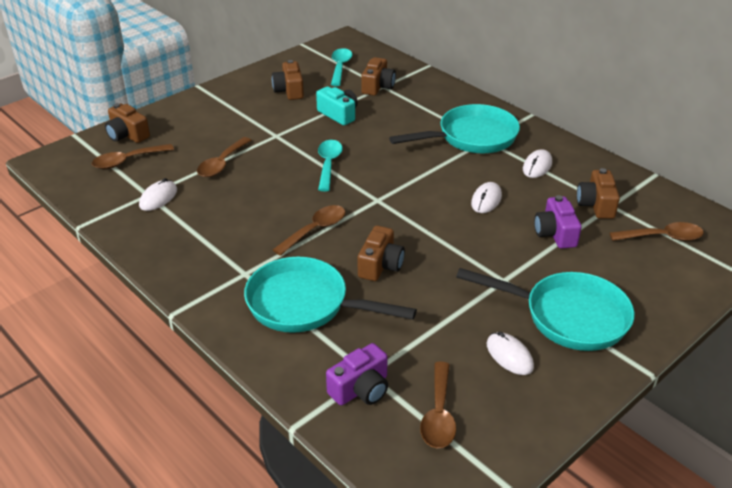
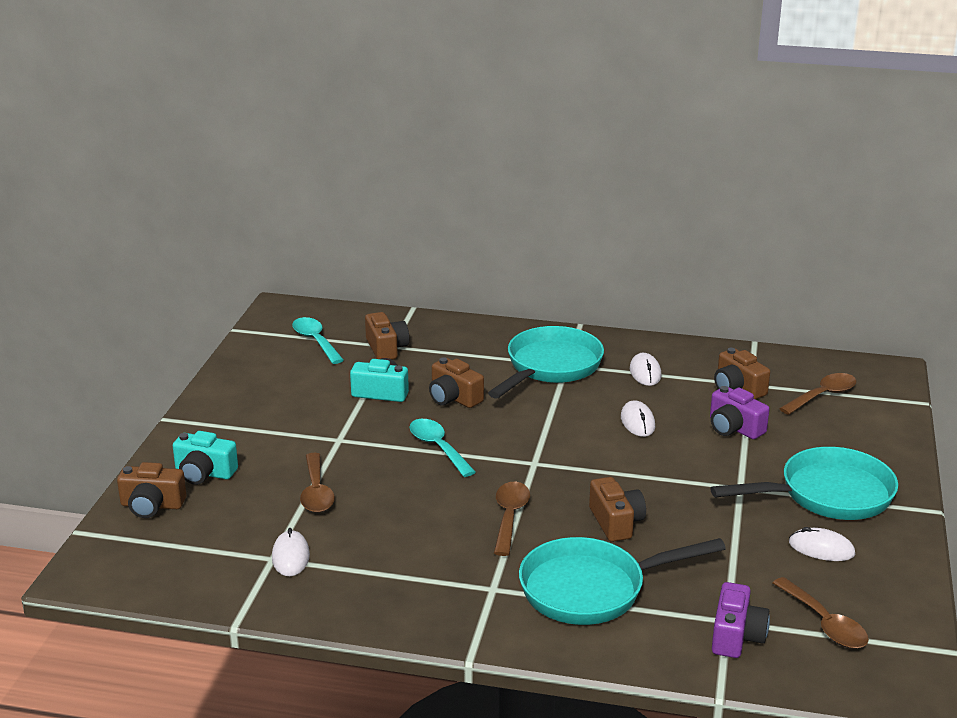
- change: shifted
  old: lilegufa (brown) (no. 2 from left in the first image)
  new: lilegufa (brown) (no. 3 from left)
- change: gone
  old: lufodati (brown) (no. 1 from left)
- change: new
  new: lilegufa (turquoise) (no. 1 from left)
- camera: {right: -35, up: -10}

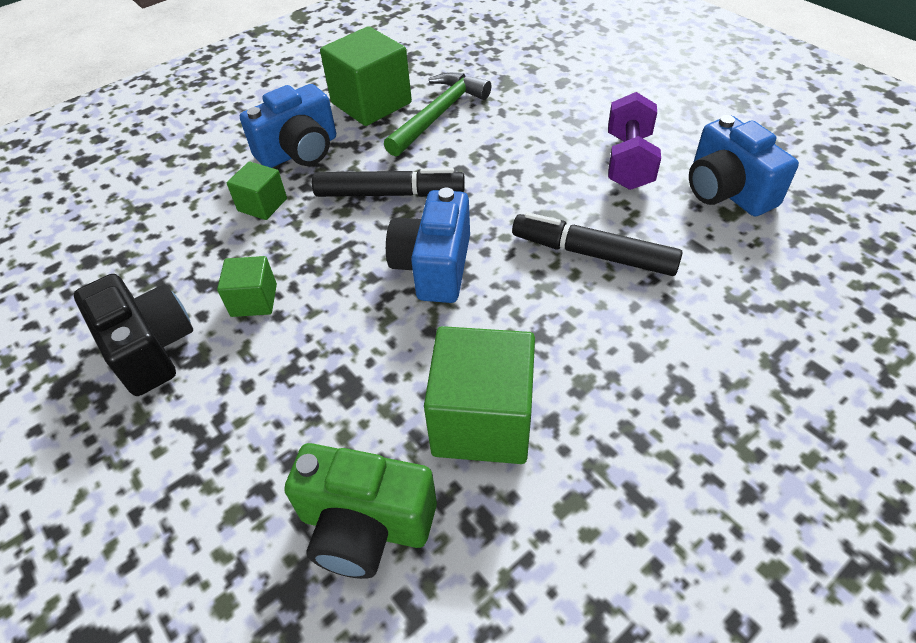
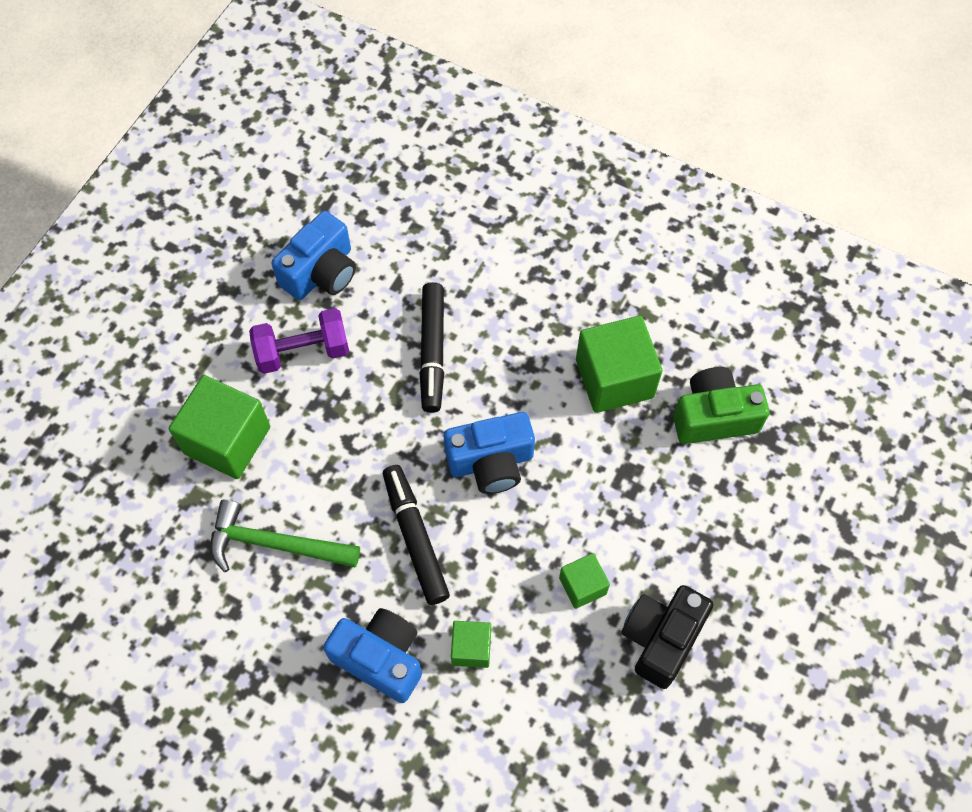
- change: shifted
  old: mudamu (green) (no. 3 from left in the first image)
  new: mudamu (green) (no. 1 from left)
- change: rotated
  old: lilegufa (green)
  degrees: -90
- camera: {right: -115, up: 15}

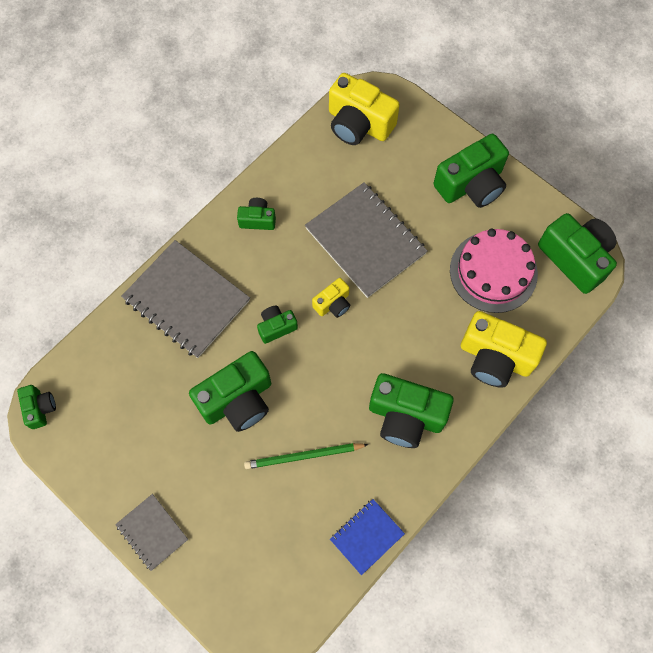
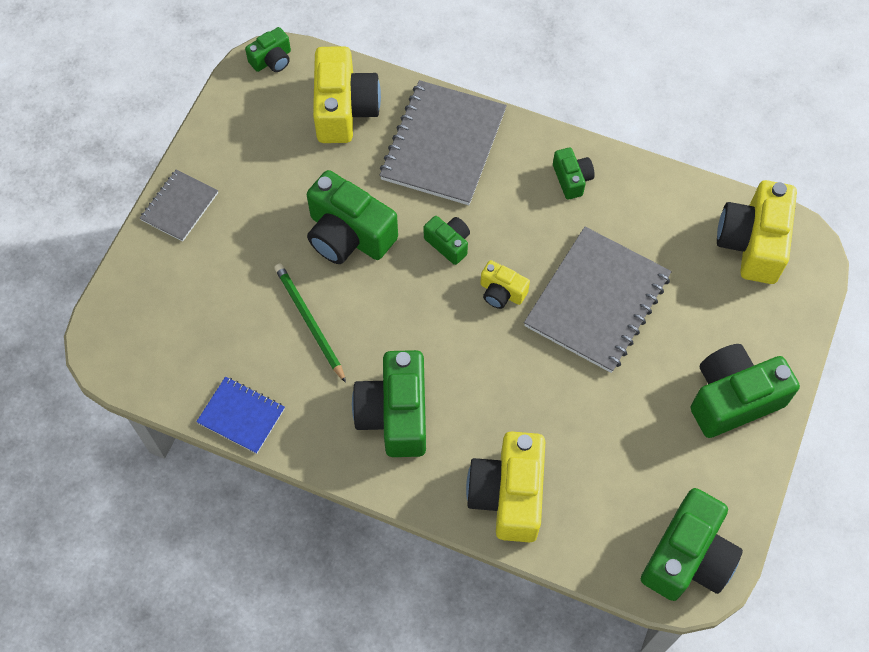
- change: rotated
  old: lilegufa (green) (no. 6 from left in the first image)
  degrees: 120
- change: gone
  old: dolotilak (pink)
- change: new
  new: lilegufa (yellow) (no. 1 from left)
- camera: {right: 70, up: -5}

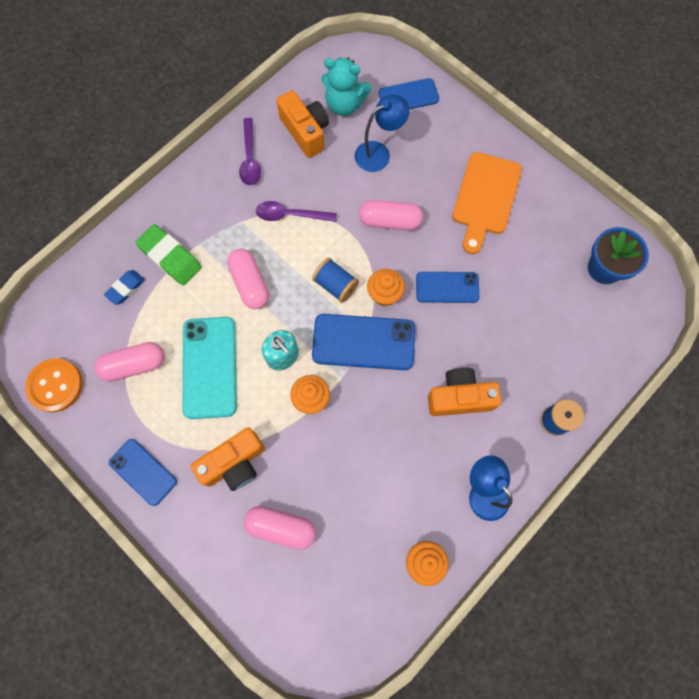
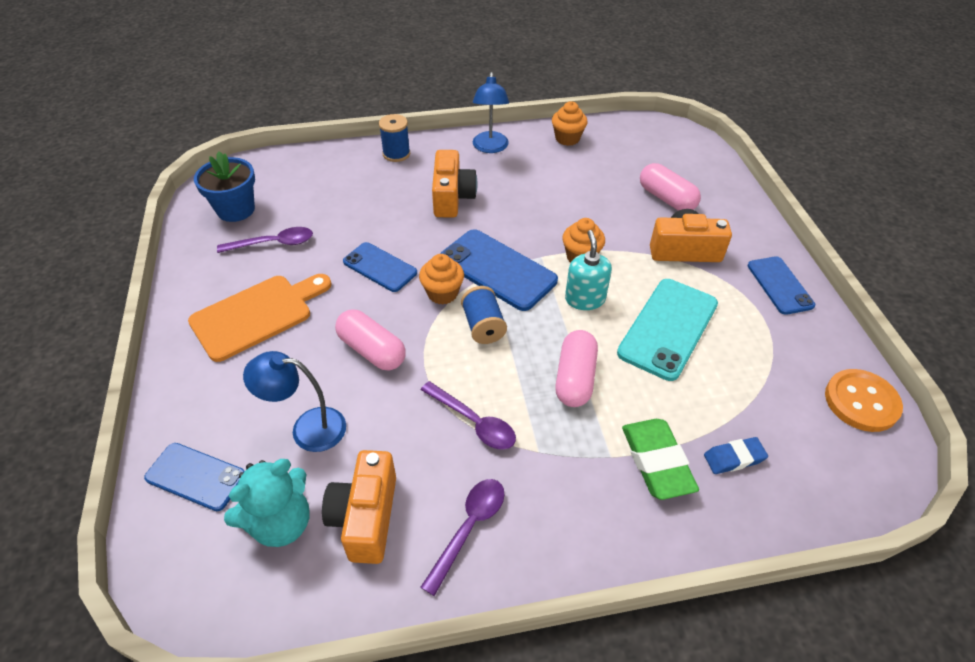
- change: rotated
  old: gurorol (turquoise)
  degrees: 90
- change: gone
  old: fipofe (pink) (no. 1 from left)
- change: rotated
  old: lilegufa (orange) (no. 3 from left in the first image)
  degrees: -120
- change: new
  new: lufodati (purple) (no. 1 from left)
- camera: {right: -145, up: -25}

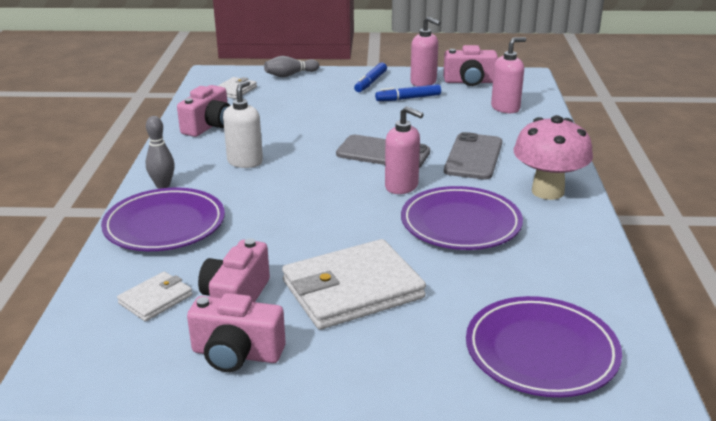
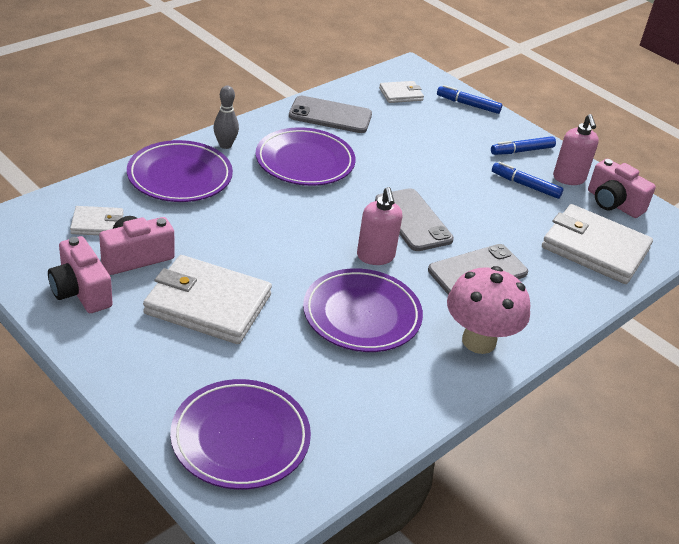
- change: swapped
  old: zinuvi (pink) (no. 3 from left)
  new: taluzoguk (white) (no. 4 from left)
- change: swapped
  old: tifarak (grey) (no. 2 from left)
  new: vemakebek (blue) (no. 1 from left)
- change: swapped
  old: zinuvi (white)
  new: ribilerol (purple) (no. 3 from left)
- change: swapped
  old: lilegufa (pink) (no. 1 from left)
  new: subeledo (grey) (no. 1 from left)
- camera: {right: 40, up: 10}

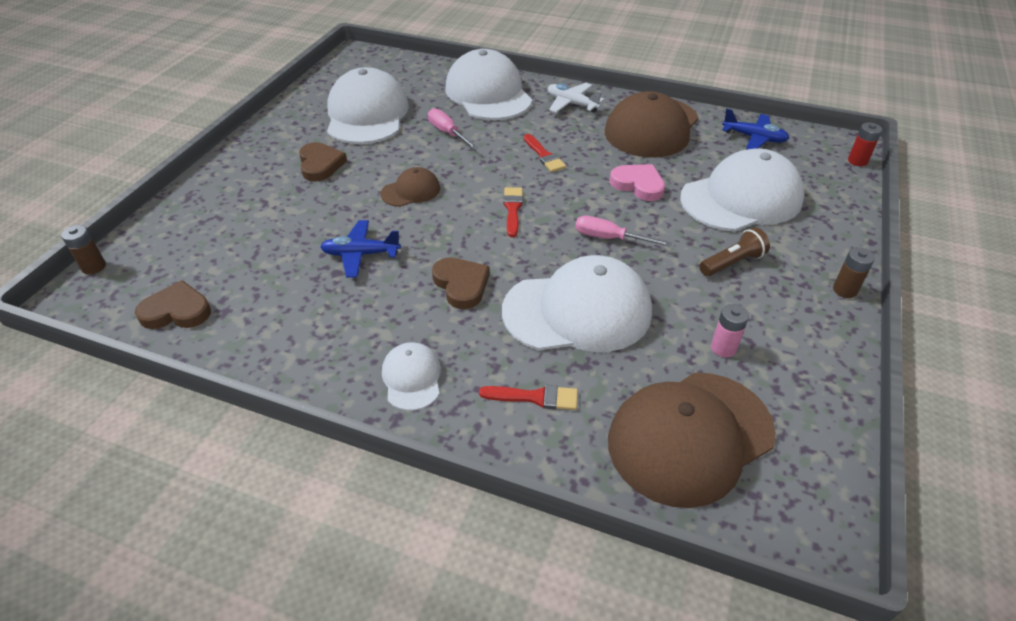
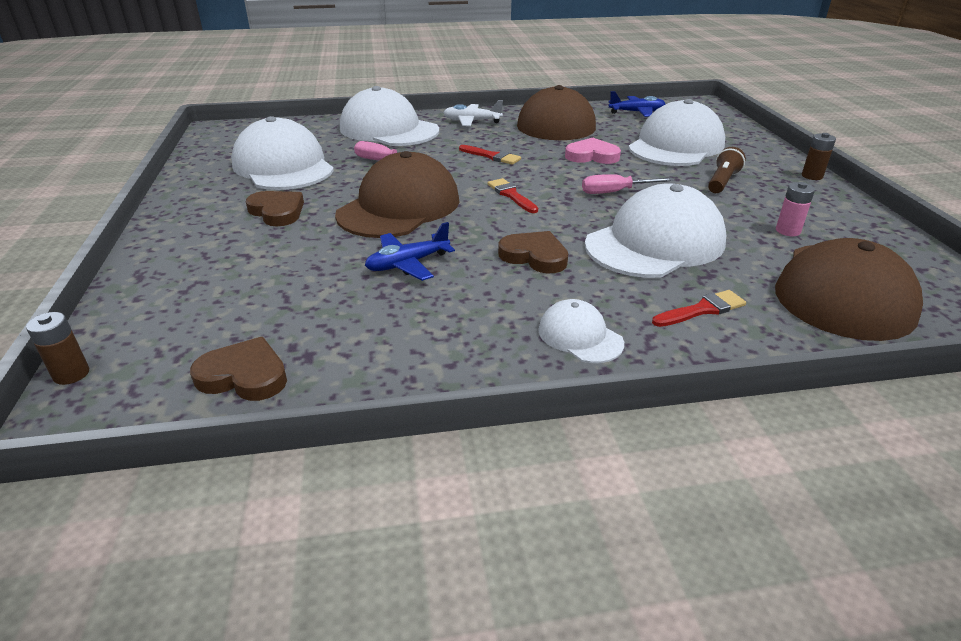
- change: gone
  old: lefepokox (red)
- change: scaled
  old: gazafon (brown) (no. 1 from left)
  factor: 2.06
- change: rotated
  old: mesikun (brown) (no. 1 from left)
  degrees: 45
- camera: {right: -30, up: -10}

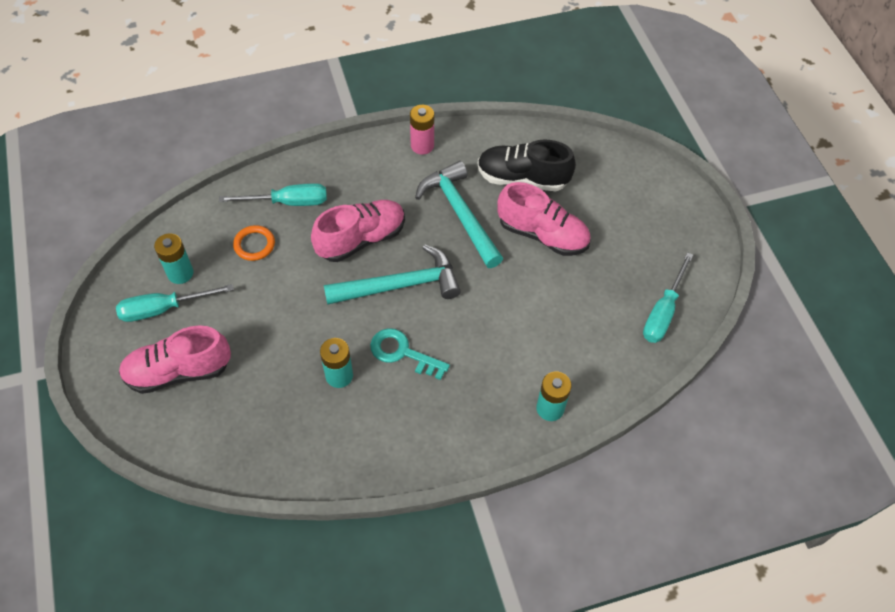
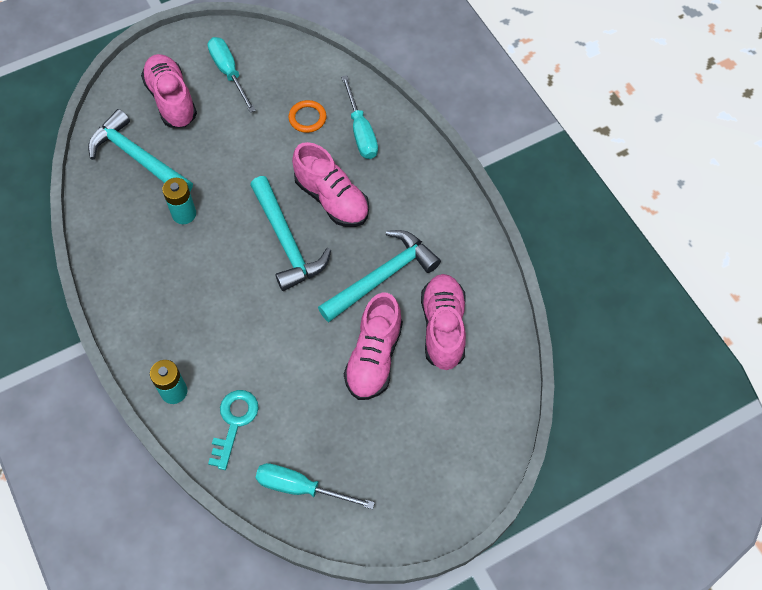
- change: gone
  old: lefepokox (pink)
- change: repainted
  old: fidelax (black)
  new: fidelax (pink) (no. 4 from left)
- change: gone
  old: lefepokox (turquoise) (no. 1 from left)
- change: shifted
  old: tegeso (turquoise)
- change: new
  new: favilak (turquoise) (no. 1 from left)
- camera: {right: 80, up: 5}

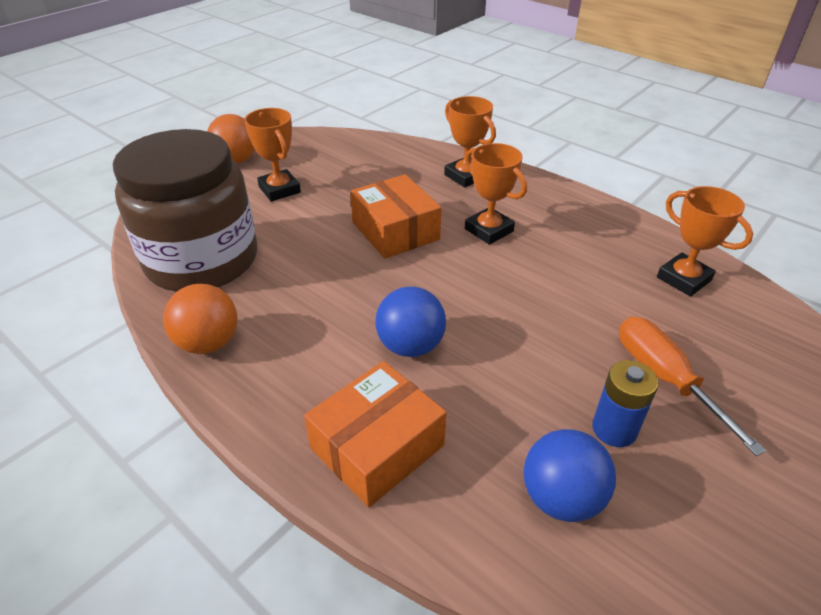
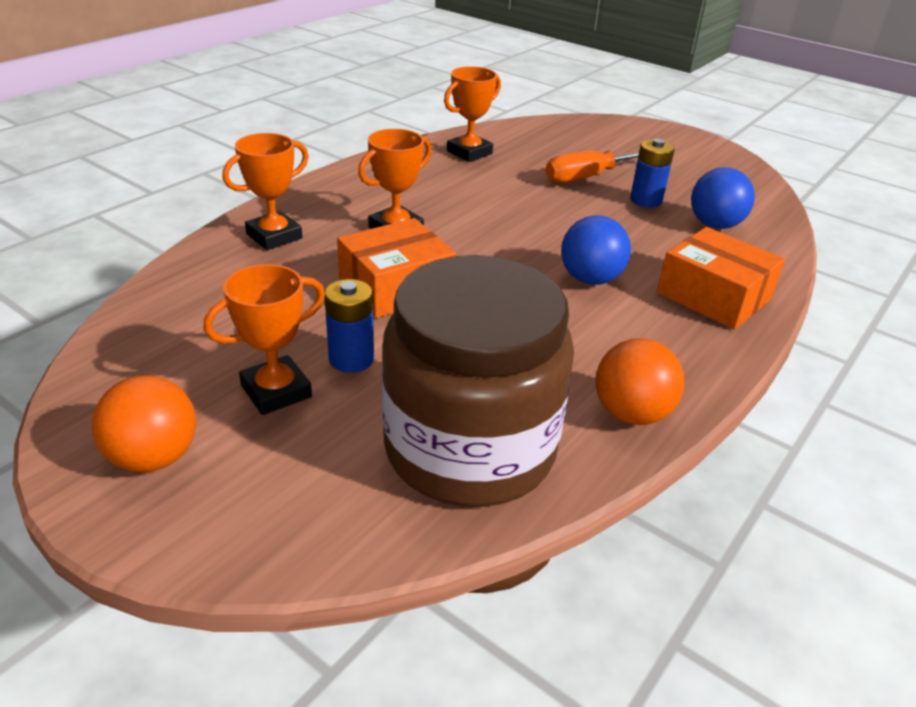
- change: new
  new: lefepokox (blue) (no. 1 from left)
- camera: {right: -95, up: -5}

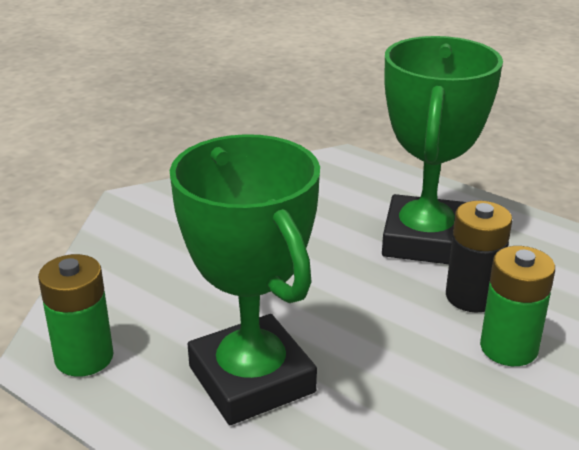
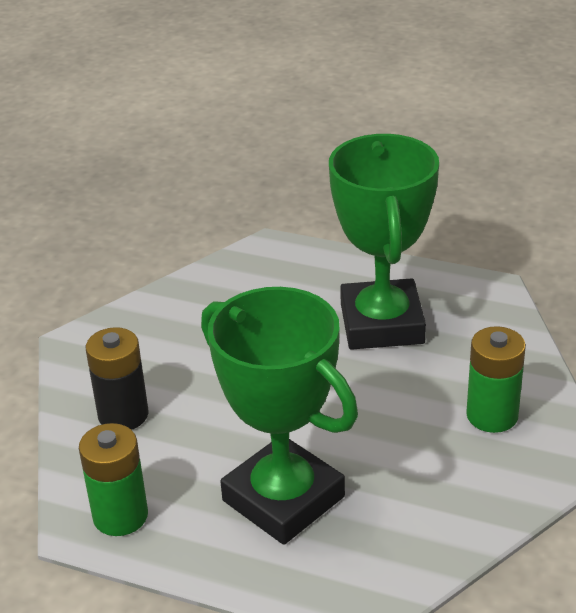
- change: shifted
  old: lefepokox (black)
- camera: {right: -15, up: 5}

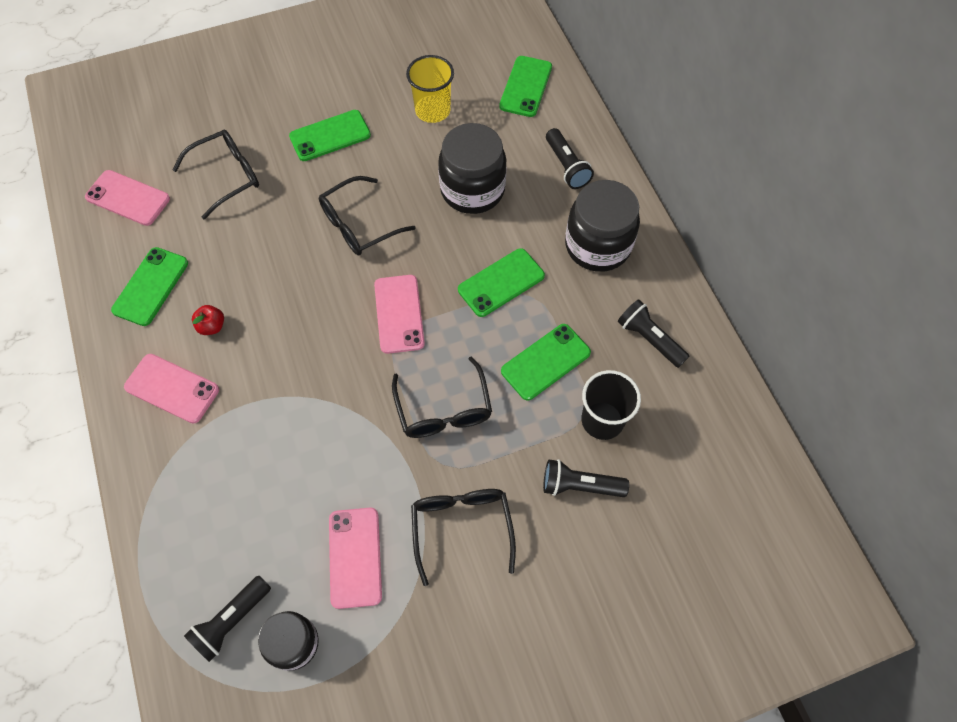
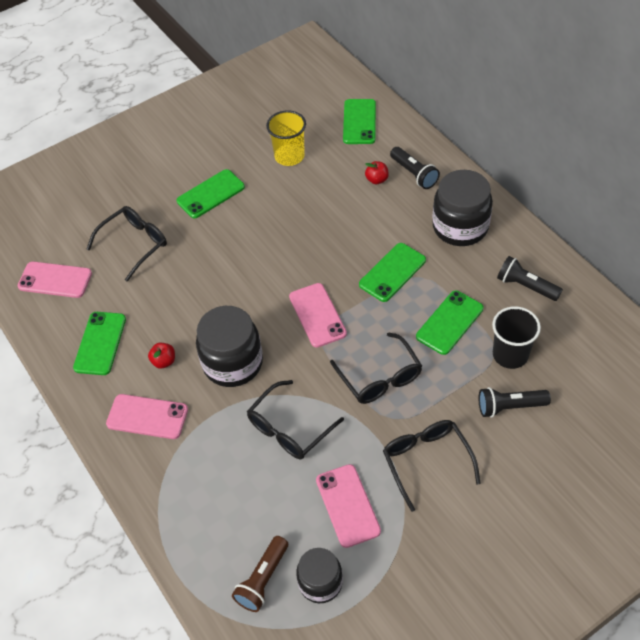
- change: shifted
  old: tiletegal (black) (no. 2 from left in the first image)
  new: tiletegal (black) (no. 1 from left)
- change: shifted
  old: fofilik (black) (no. 2 from left)
- change: repainted
  old: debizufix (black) (no. 1 from left)
  new: debizufix (brown)
- change: new
  new: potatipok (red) (no. 2 from left)
- camera: {right: -10, up: -10}

